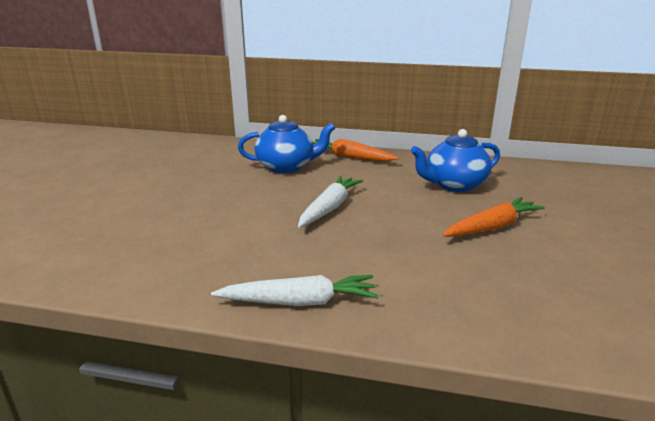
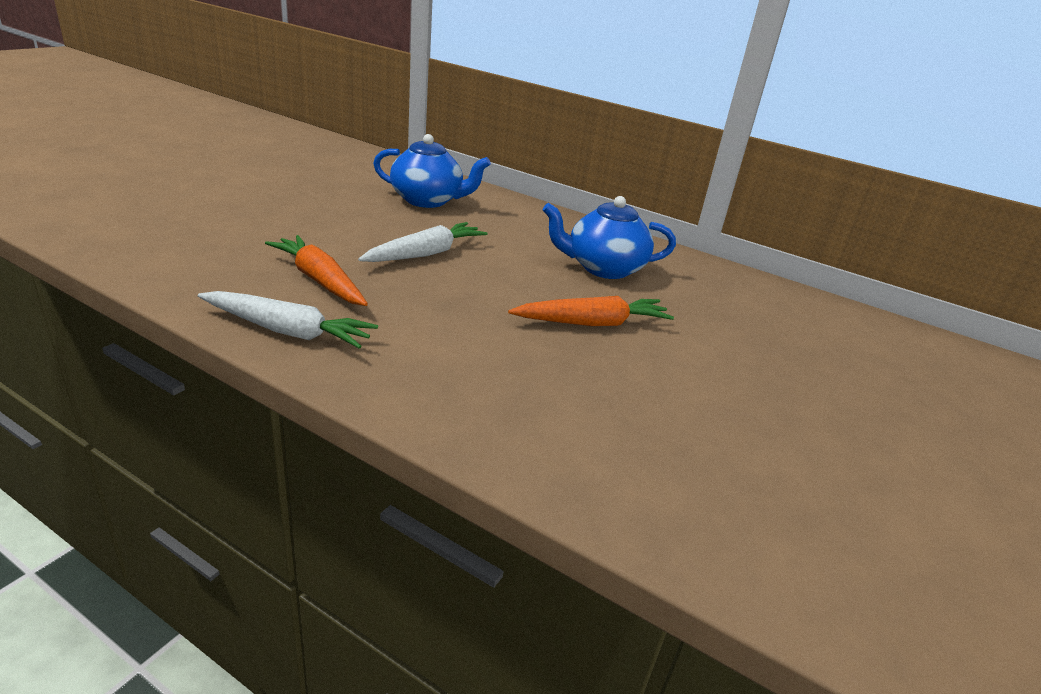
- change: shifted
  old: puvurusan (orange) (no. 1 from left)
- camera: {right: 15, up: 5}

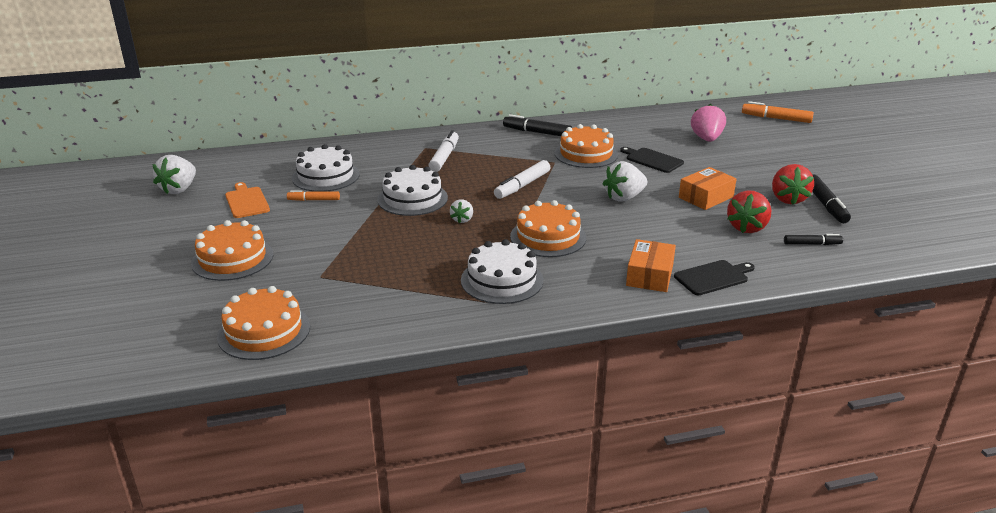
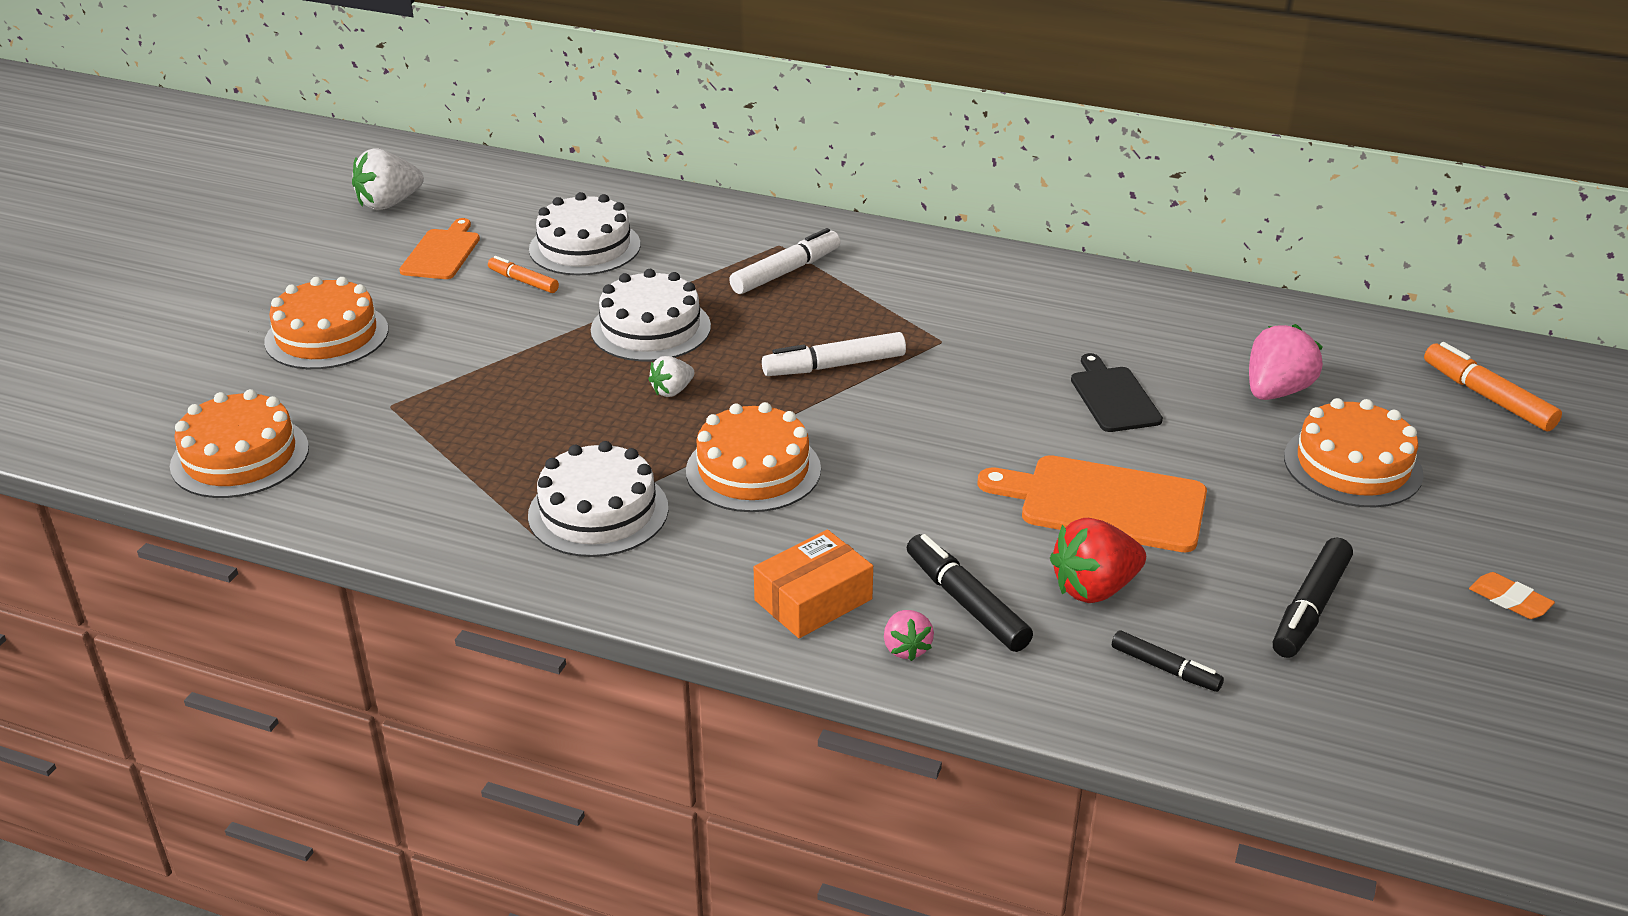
- change: shifted
  old: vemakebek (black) (no. 1 from left)
- change: shifted
  old: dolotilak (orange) (no. 4 from left)
- change: gone
  old: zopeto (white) (no. 3 from left)
- change: gone
  old: zopeto (red) (no. 2 from left)
- change: swapped
  old: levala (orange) (no. 2 from left)
  new: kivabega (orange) (no. 2 from left)
- change: swapped
  old: kivabega (black) (no. 2 from left)
  new: zopeto (pink) (no. 1 from left)
- change: new
  new: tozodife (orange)
- camera: {right: 35, up: 5}

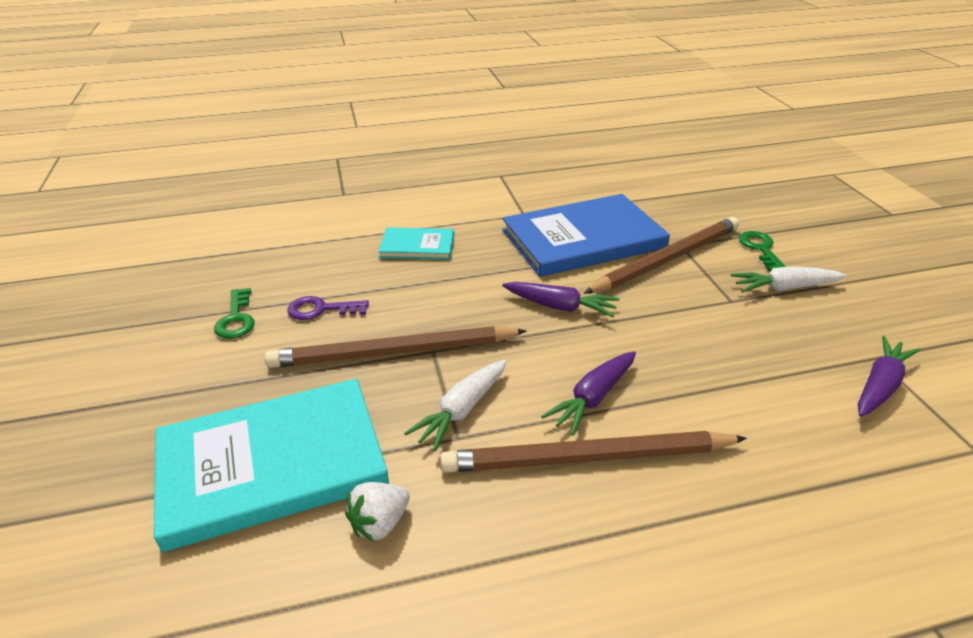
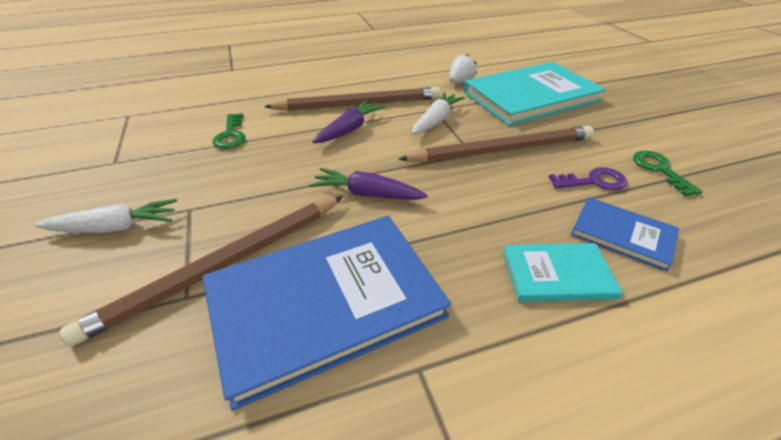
- change: shifted
  old: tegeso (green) (no. 2 from left in the first image)
  new: tegeso (green) (no. 1 from left)
- change: gone
  old: puvurusan (purple) (no. 3 from left)
- change: new
  new: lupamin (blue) (no. 2 from left)
- camera: {right: 175, up: 5}

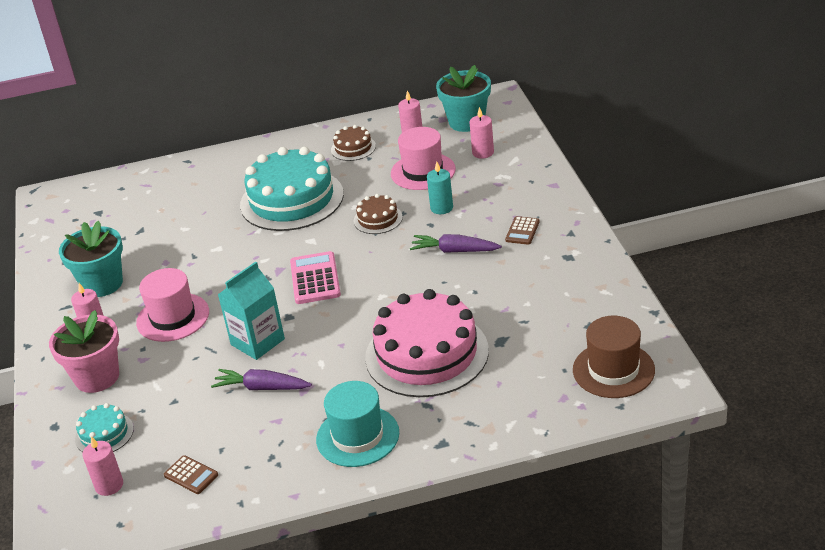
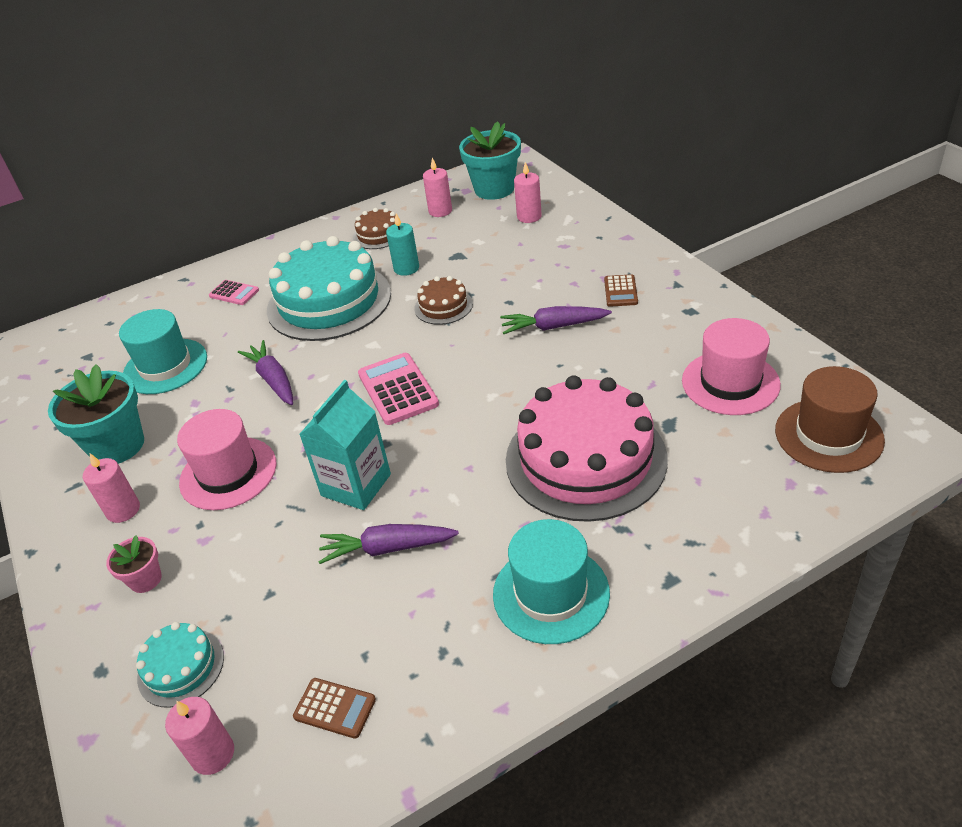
- change: shifted
  old: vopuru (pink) (no. 2 from left)
- change: shifted
  old: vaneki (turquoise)
- change: scaled
  old: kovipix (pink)
  factor: 0.51
- change: new
  new: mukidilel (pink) (no. 1 from left)
- change: new
  new: vopuru (turquoise) (no. 1 from left)
- change: new
  new: puvurusan (purple) (no. 1 from left)
- camera: {right: -15, up: 5}

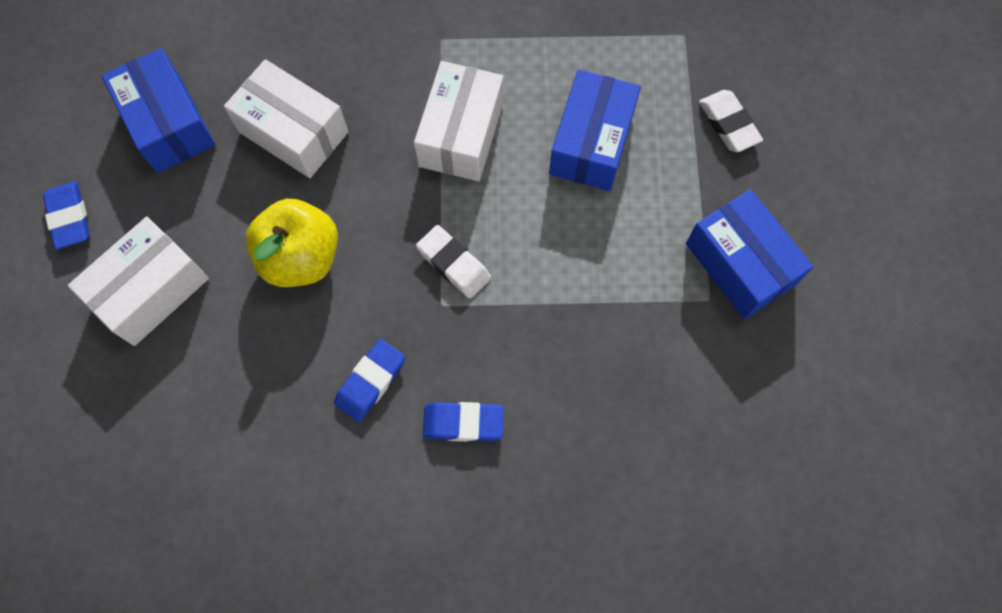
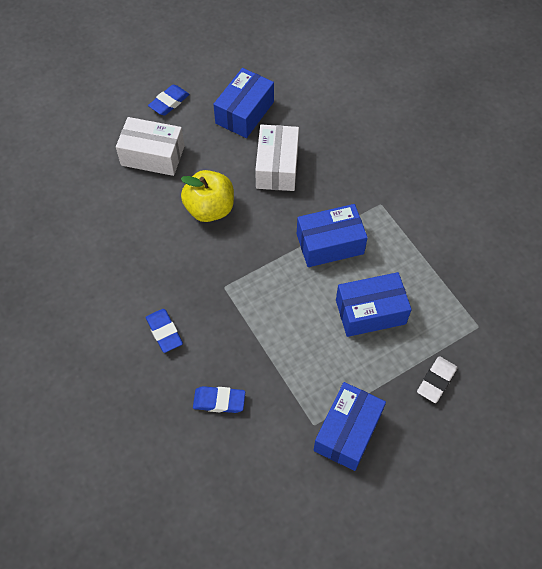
- change: repainted
  old: levala (white) (no. 3 from left)
  new: levala (blue) (no. 2 from left)
- change: gone
  old: tozodife (white) (no. 1 from left)
- change: shifted
  old: tozodife (blue) (no. 2 from left in the first image)
  new: tozodife (blue) (no. 3 from left)
- camera: {right: 60, up: -10}

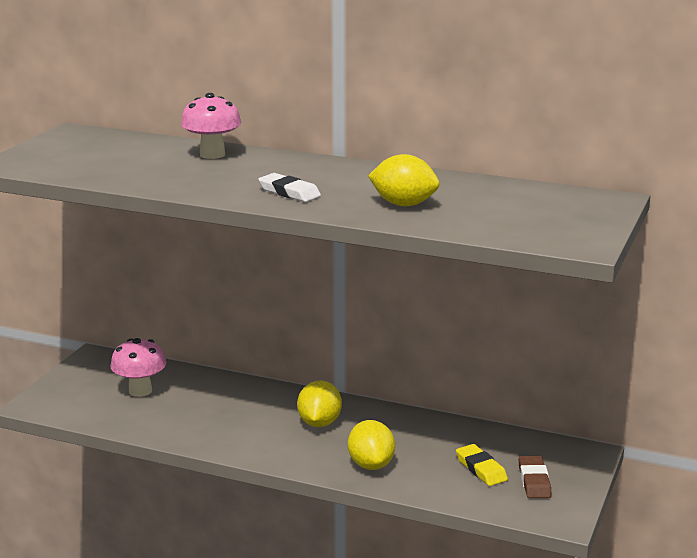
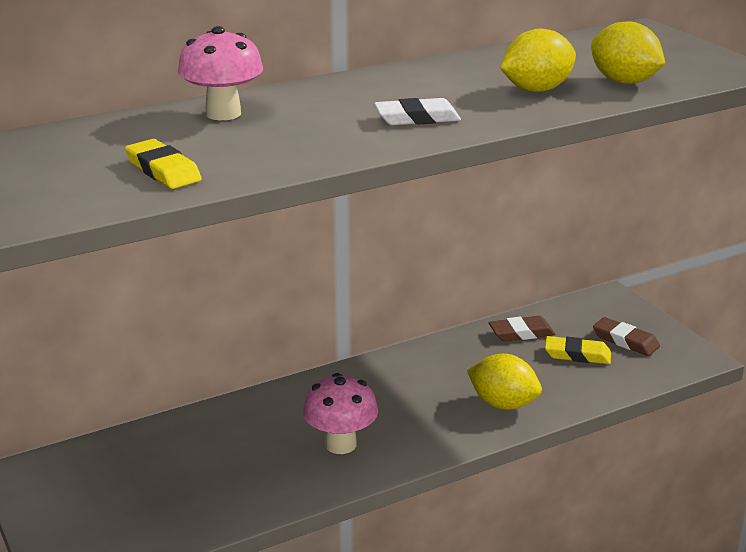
- change: shifted
  old: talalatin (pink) (no. 1 from left in the first image)
  new: talalatin (pink) (no. 2 from left)
- change: shifted
  old: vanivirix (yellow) (no. 1 from left in the first image)
  new: vanivirix (yellow) (no. 3 from left)
- change: new
  new: tozodife (yellow) (no. 1 from left)
- change: new
  new: tozodife (brown) (no. 1 from left)
- camera: {right: -50, up: 5}

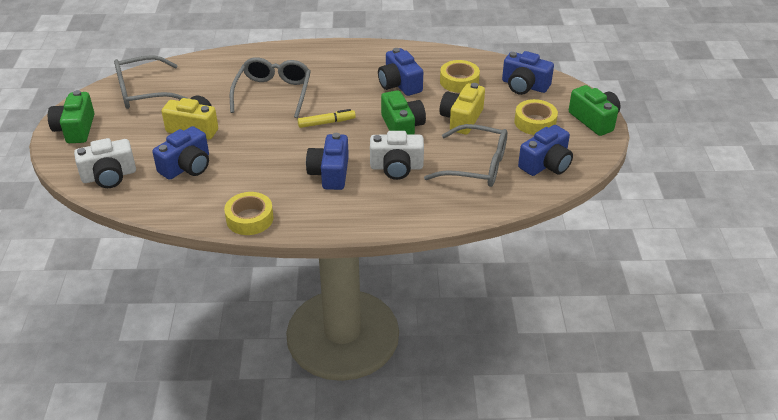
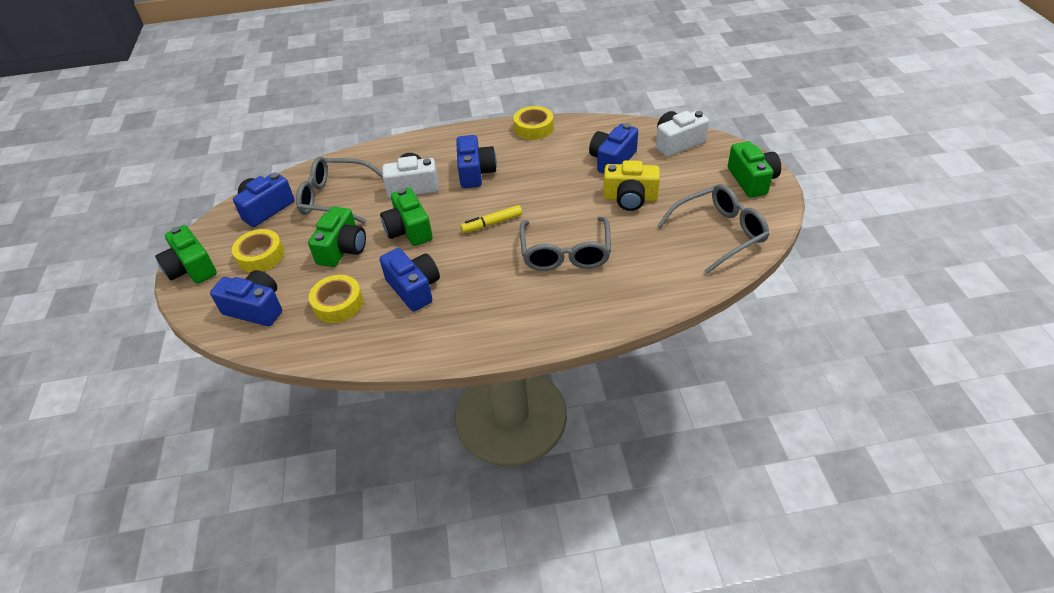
- change: repainted
  old: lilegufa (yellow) (no. 2 from left)
  new: lilegufa (green) (no. 2 from left)
- camera: {right: 175, up: 5}

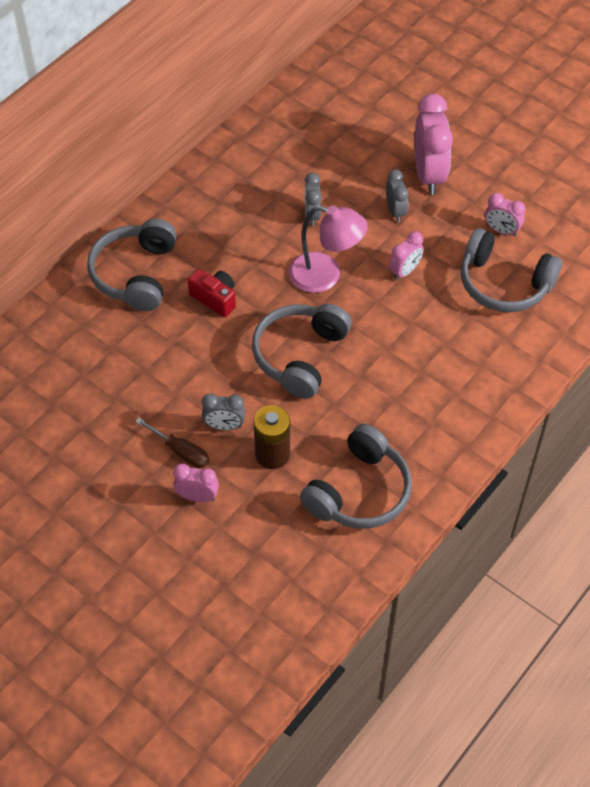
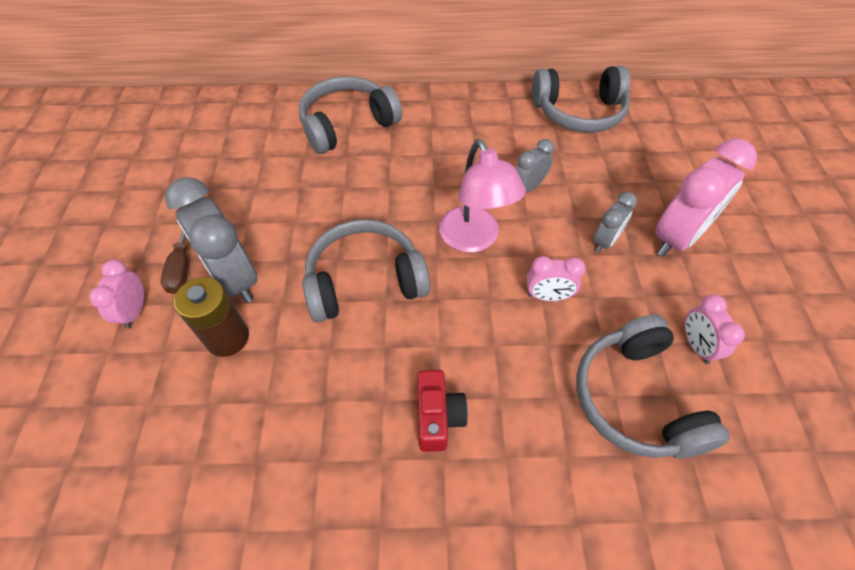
- change: shifted
  old: lilegufa (red)
- change: scaled
  old: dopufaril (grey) (no. 1 from left)
  factor: 1.89
- change: shifted
  old: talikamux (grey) (no. 3 from left)
- change: rotated
  old: dopufaril (pink) (no. 1 from left)
  degrees: -150
- camera: {right: 50, up: 0}

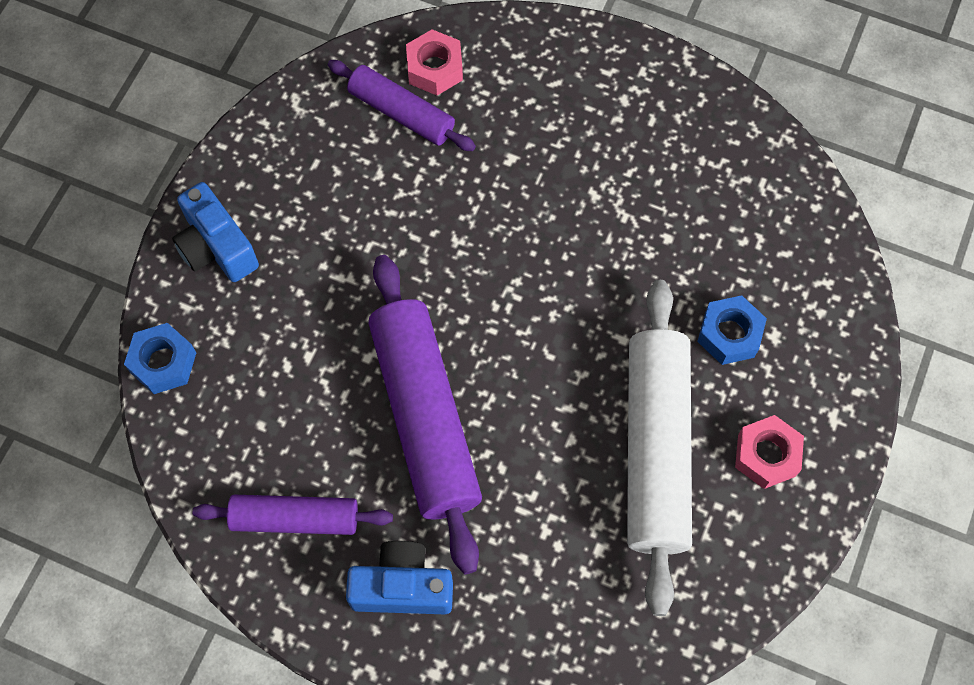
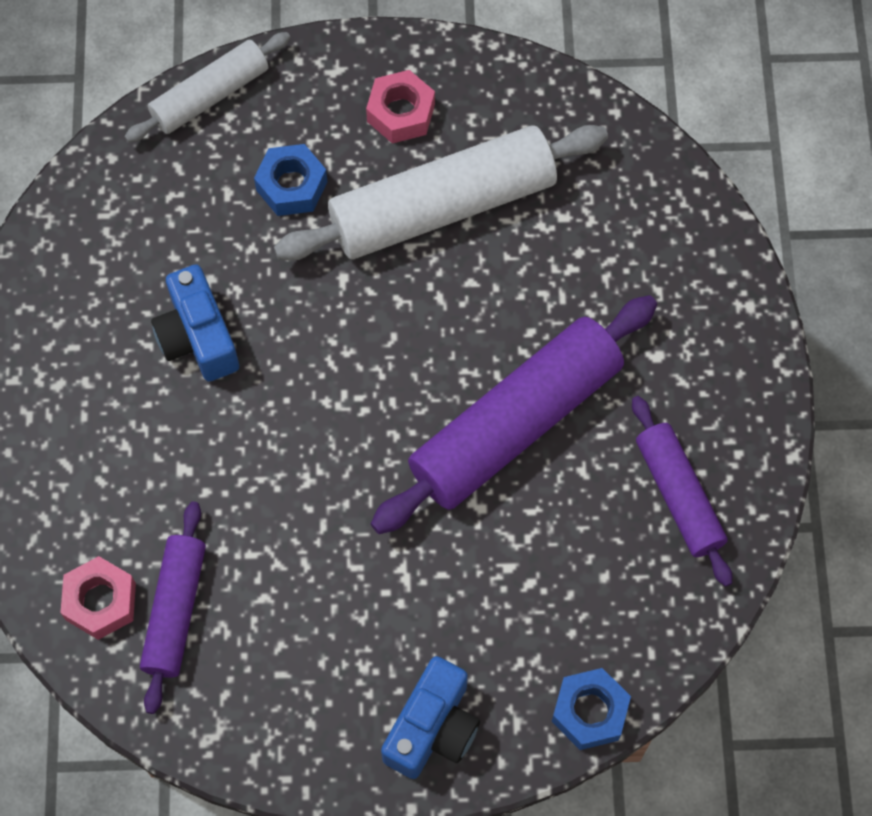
- change: shifted
  old: lilegufa (blue) (no. 2 from left in the first image)
  new: lilegufa (blue) (no. 1 from left)
- change: new
  new: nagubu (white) (no. 1 from left)
- camera: {right: -115, up: 0}

